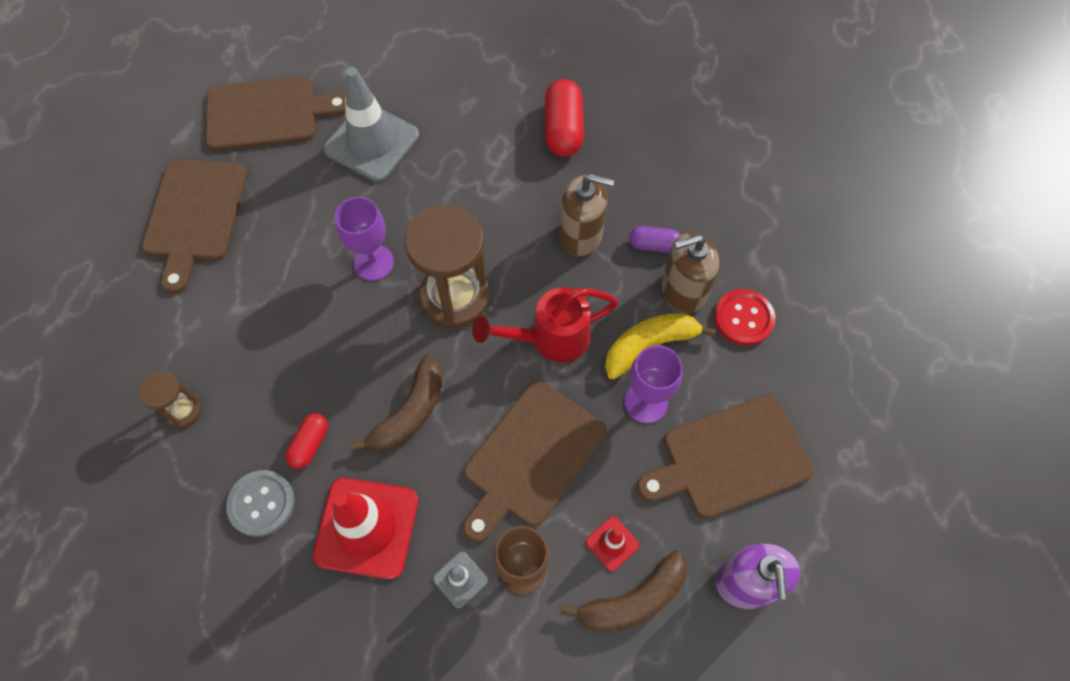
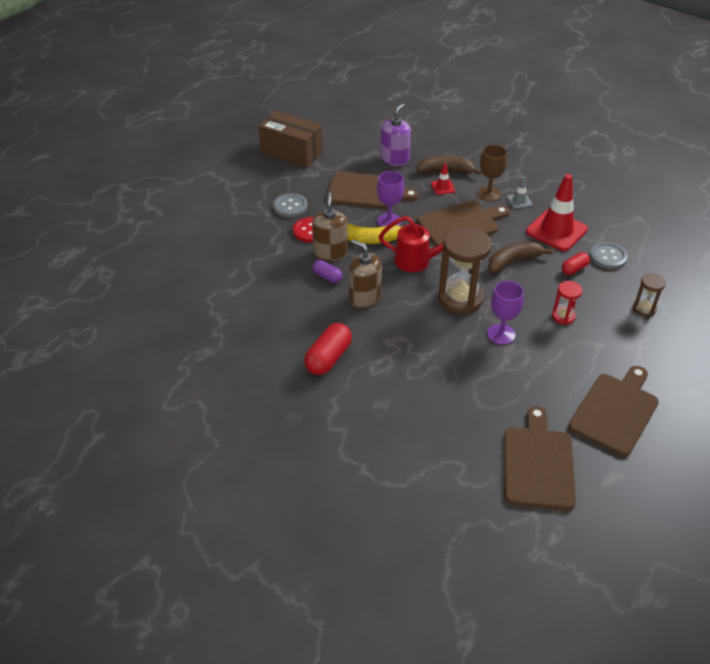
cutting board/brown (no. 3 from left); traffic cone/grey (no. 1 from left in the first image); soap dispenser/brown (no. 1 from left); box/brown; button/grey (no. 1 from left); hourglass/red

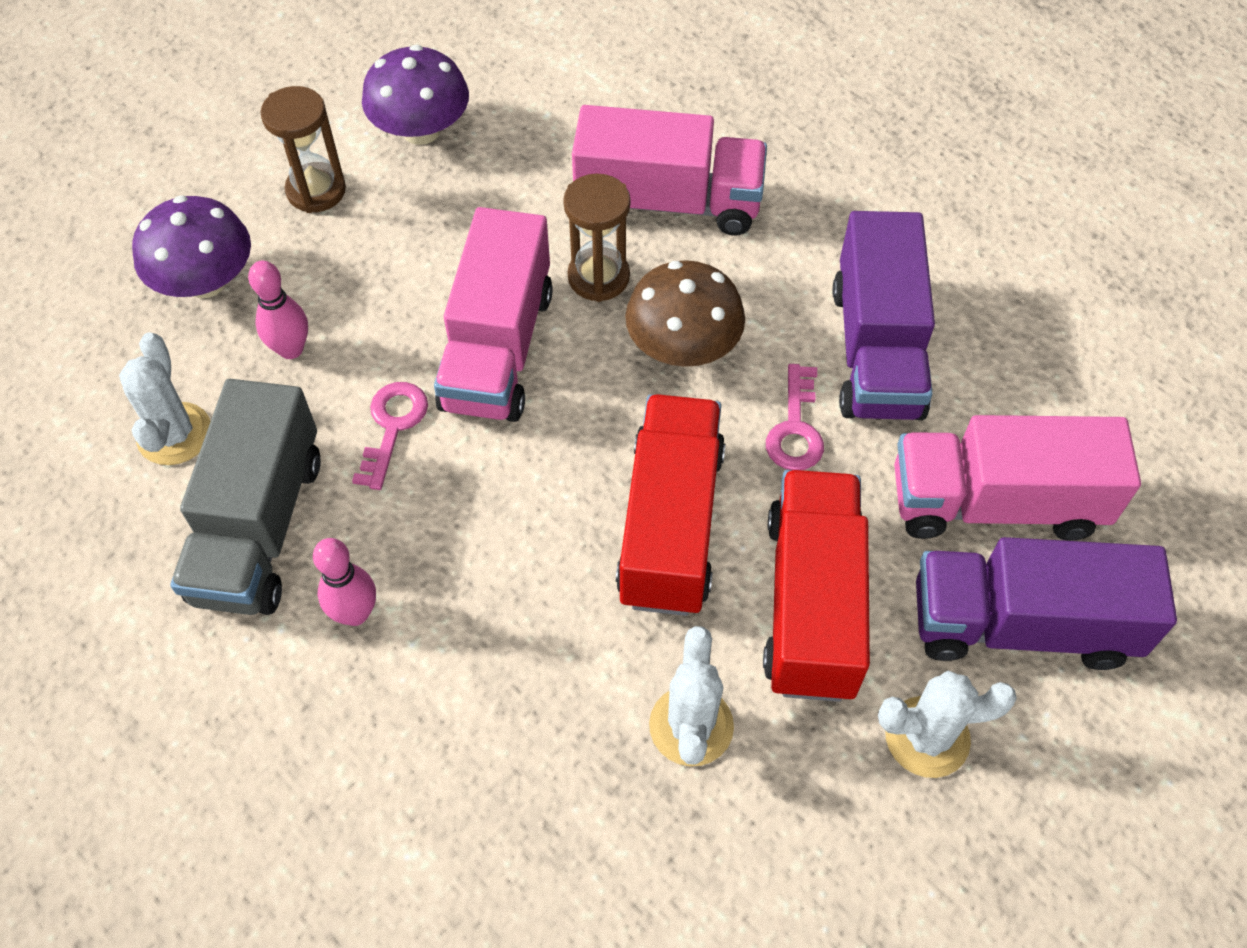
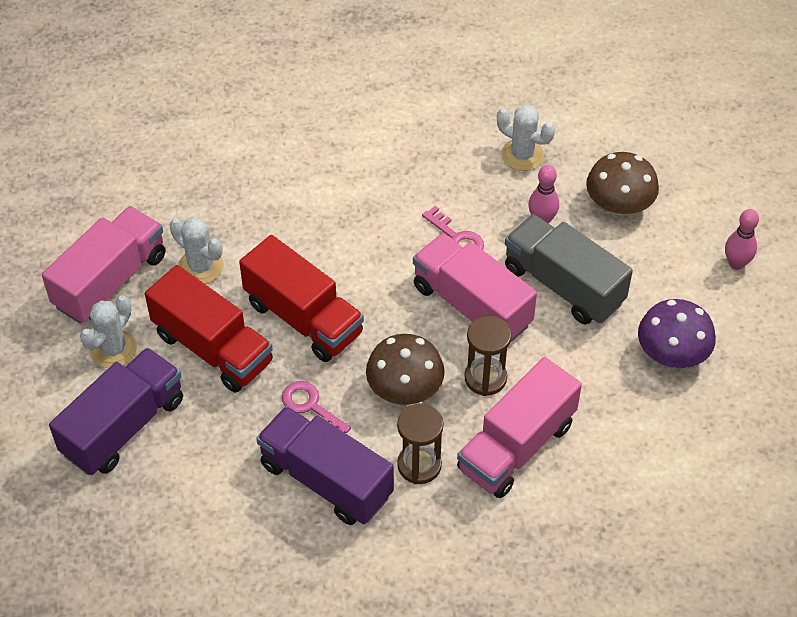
mushroom/brown (no. 2 from left); truck/grey; hourglass/brown (no. 1 from left); bowling pin/pink (no. 2 from left); truck/pink (no. 1 from left)

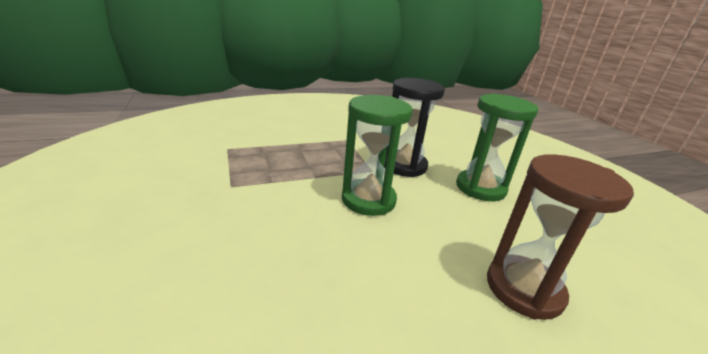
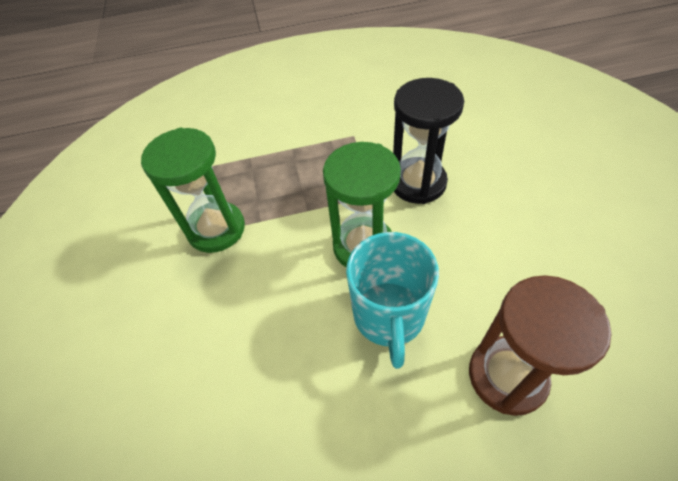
hourglass/green (no. 1 from left); mug/turquoise

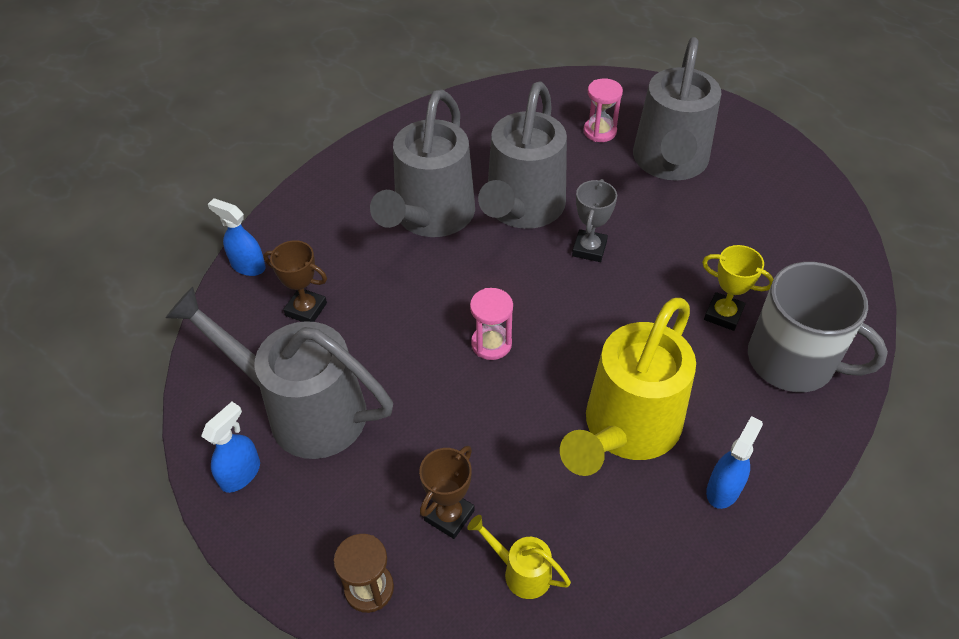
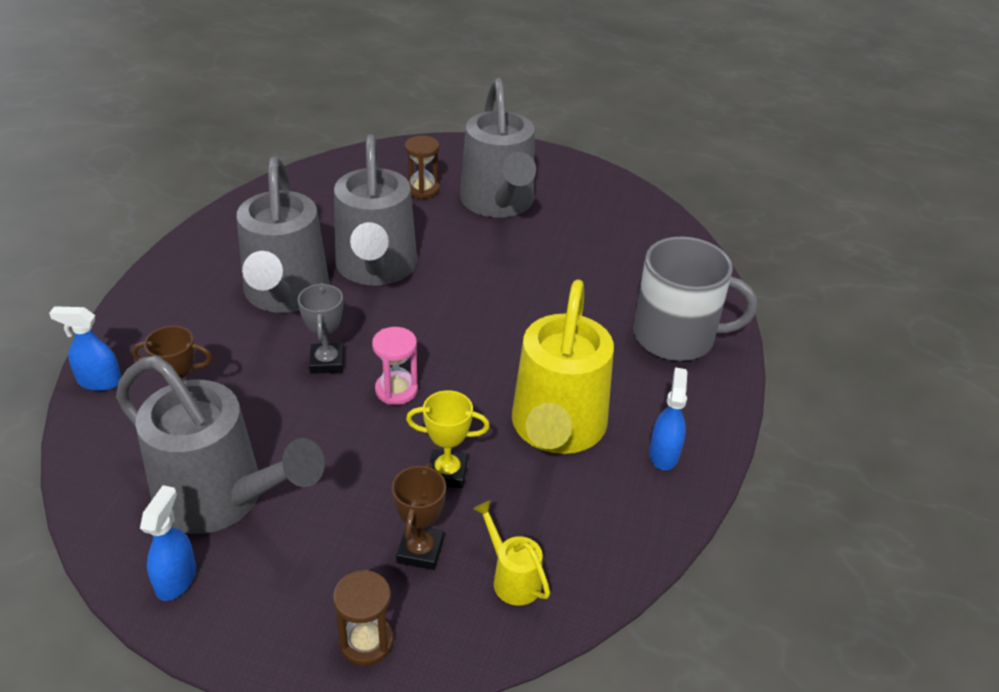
watering can/grey (no. 1 from left); watering can/yellow (no. 1 from left); trophy/grey; hourglass/brown (no. 2 from left); trophy/yellow

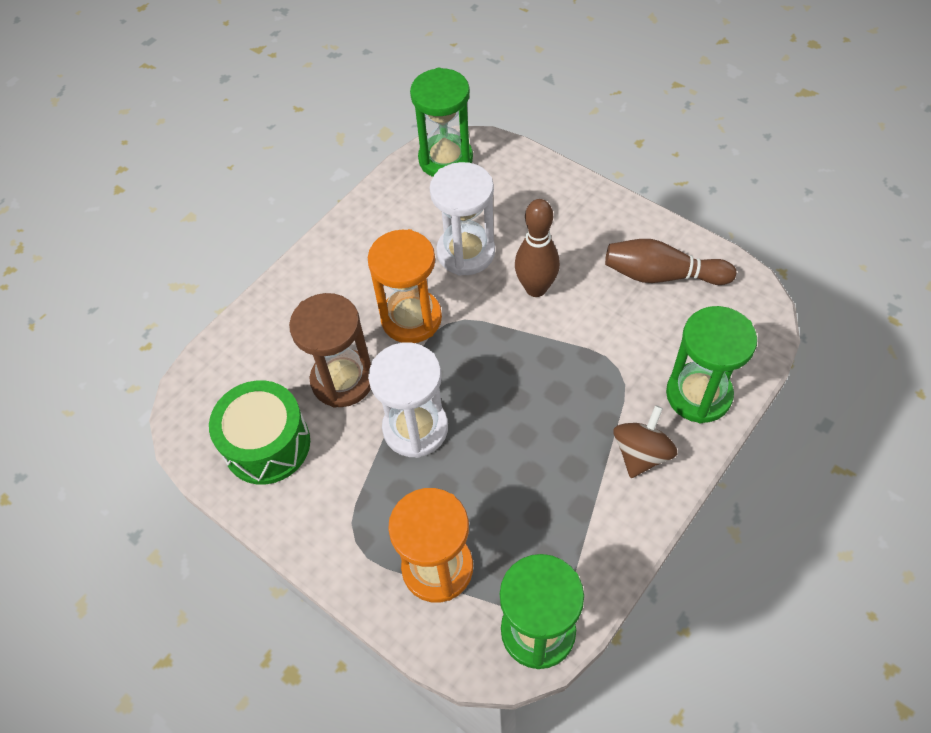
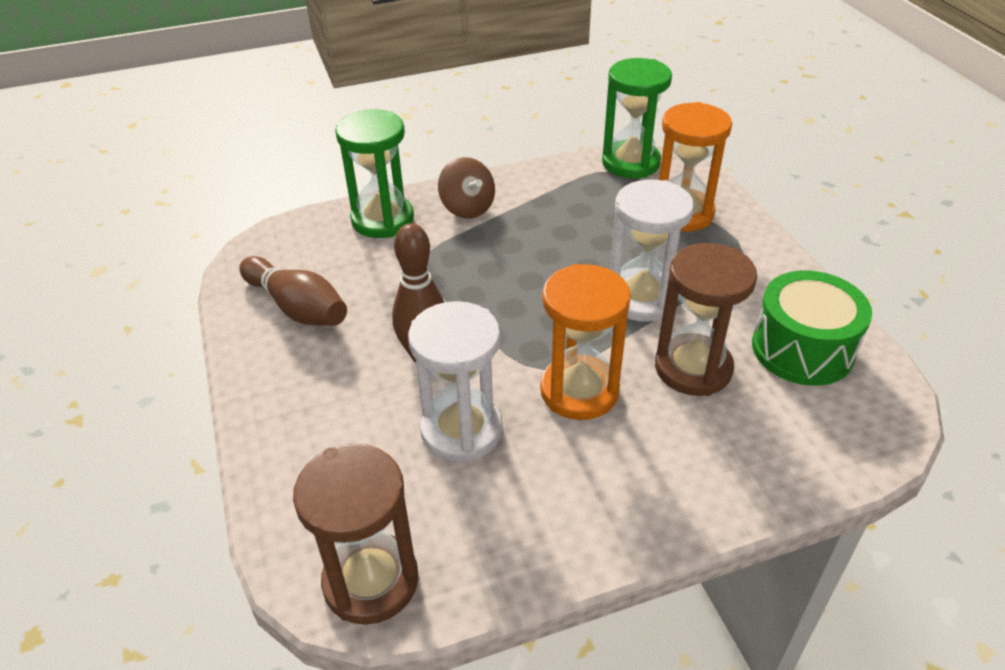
hourglass/brown (no. 1 from left); spinning top/brown

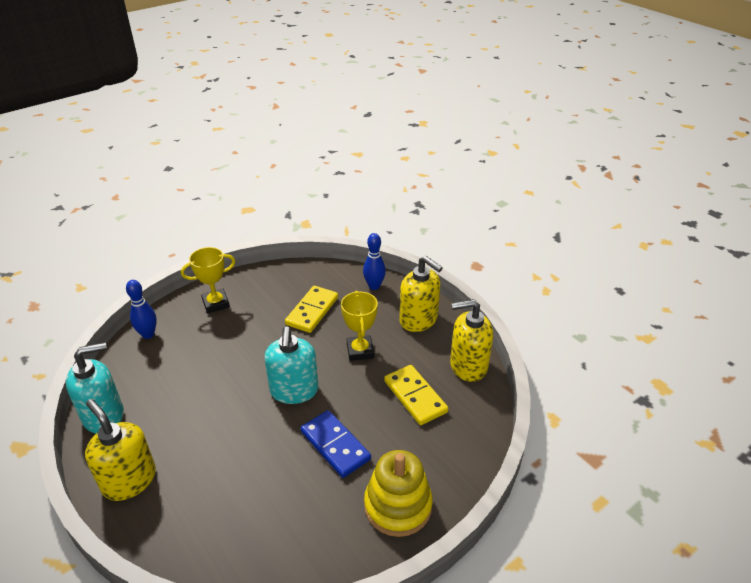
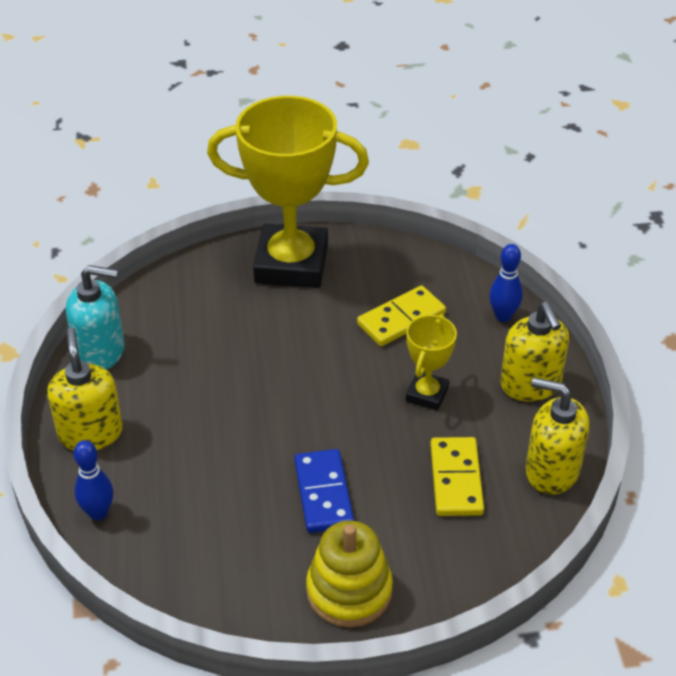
bowling pin/blue (no. 1 from left); trophy/yellow (no. 1 from left); soap dispenser/turquoise (no. 2 from left in the first image)

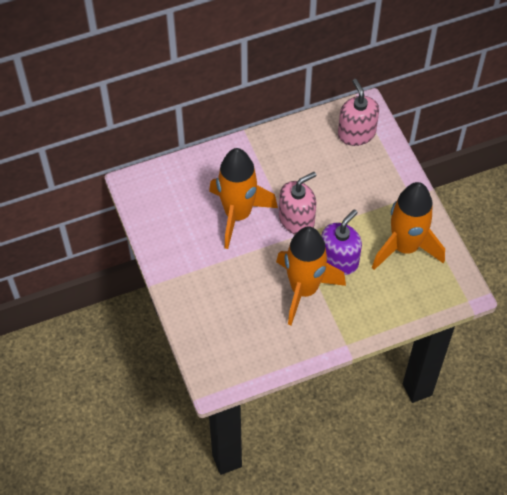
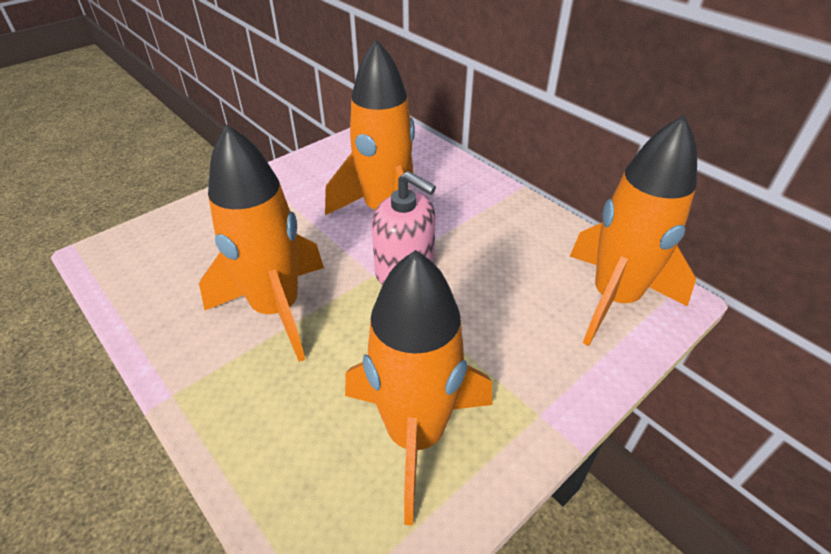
soap dispenser/purple; rocket/orange (no. 4 from left)

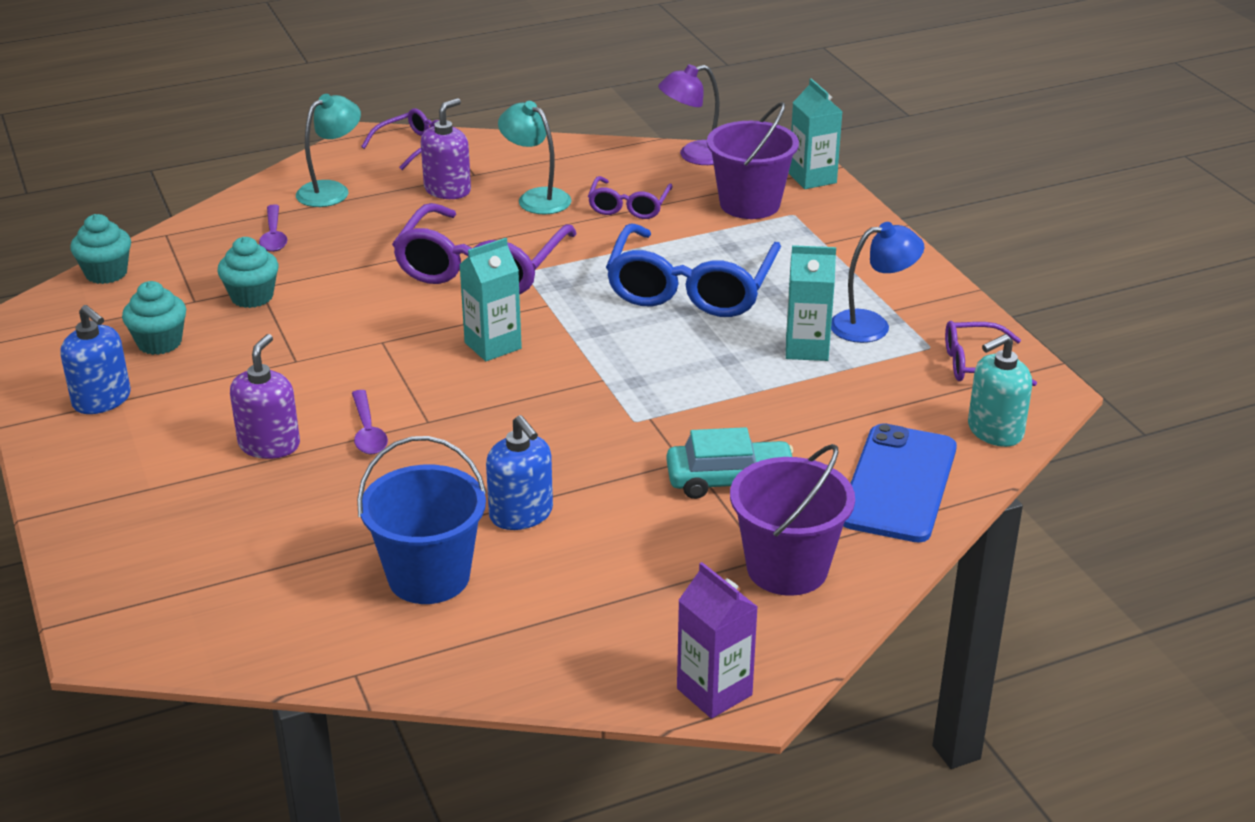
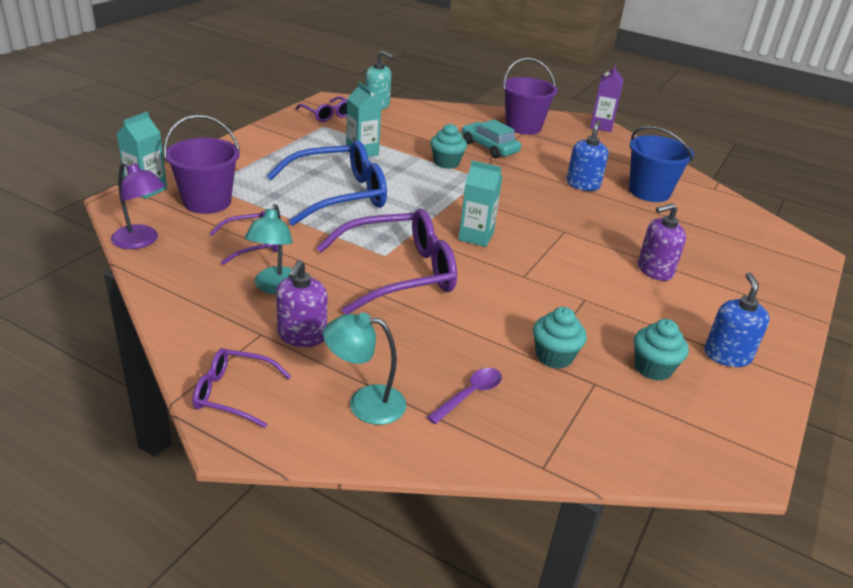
cupcake/turquoise (no. 1 from left); spoon/purple (no. 2 from left in the first image); soap dispenser/purple (no. 1 from left); lamp/blue; phone/blue

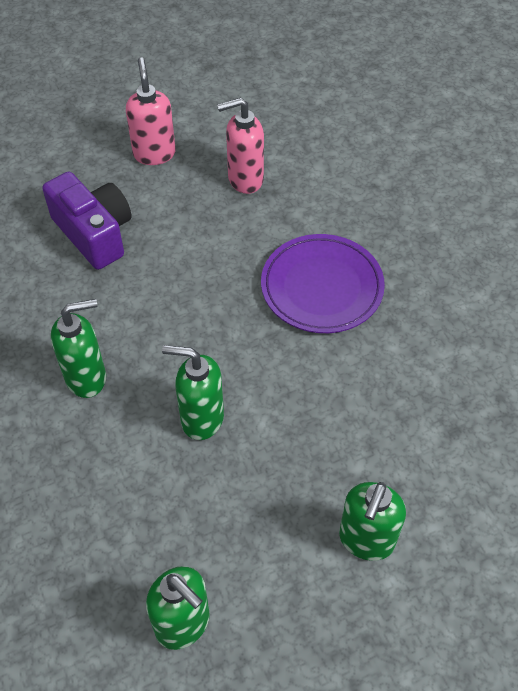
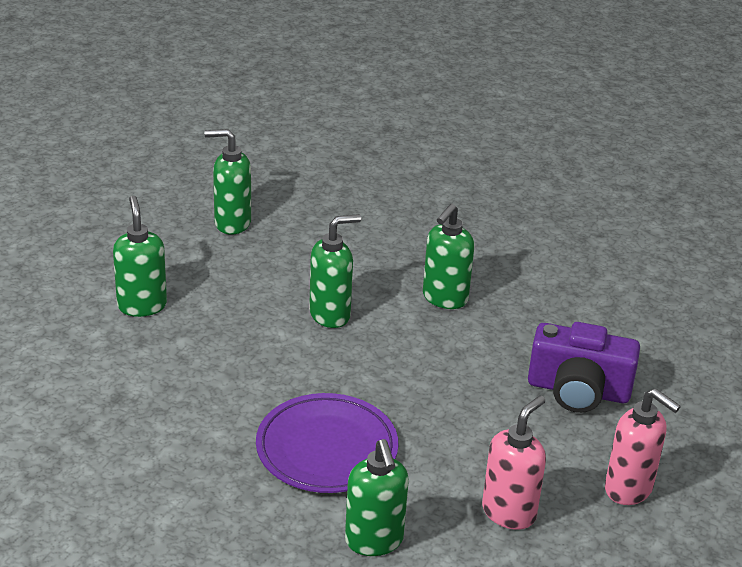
soap dispenser/green (no. 4 from left)

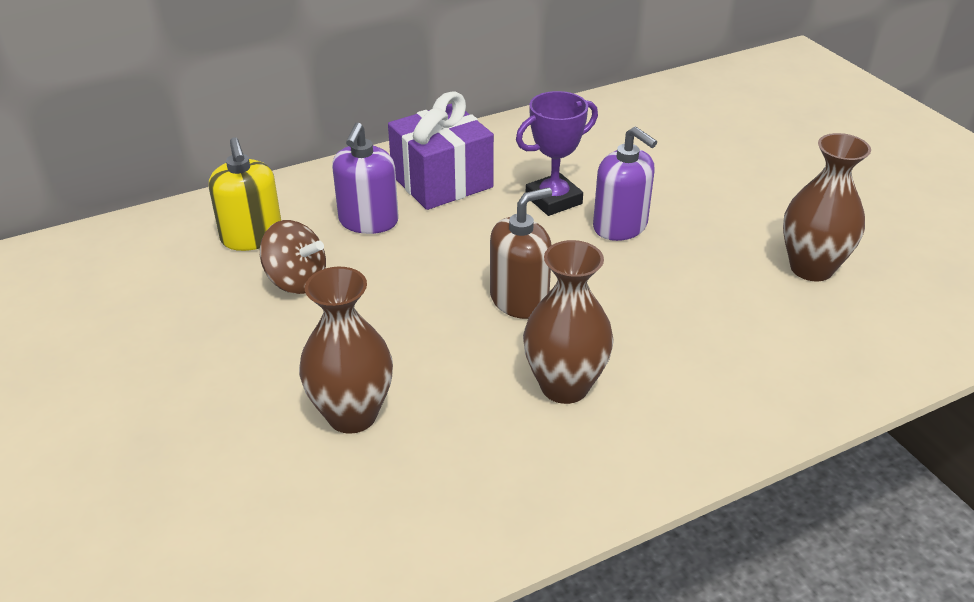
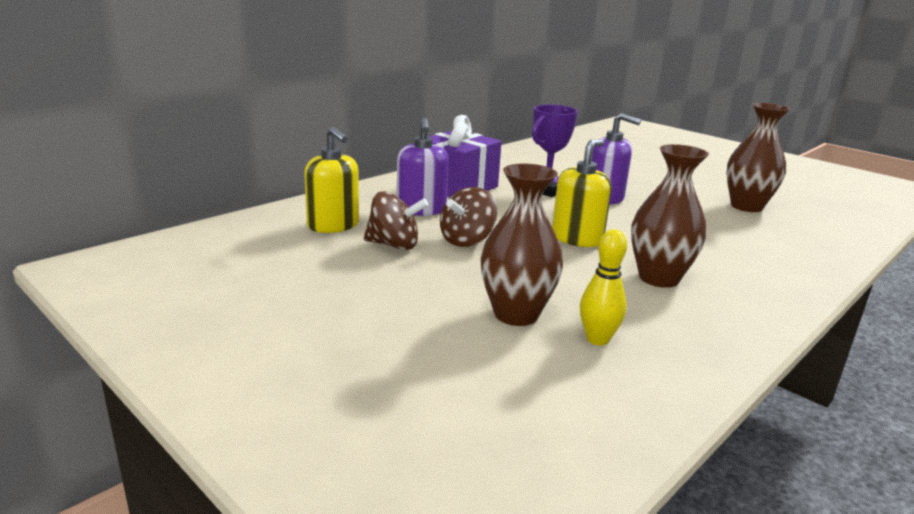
soap dispenser/yellow (no. 2 from left); spinning top/brown (no. 2 from left); bowling pin/yellow

